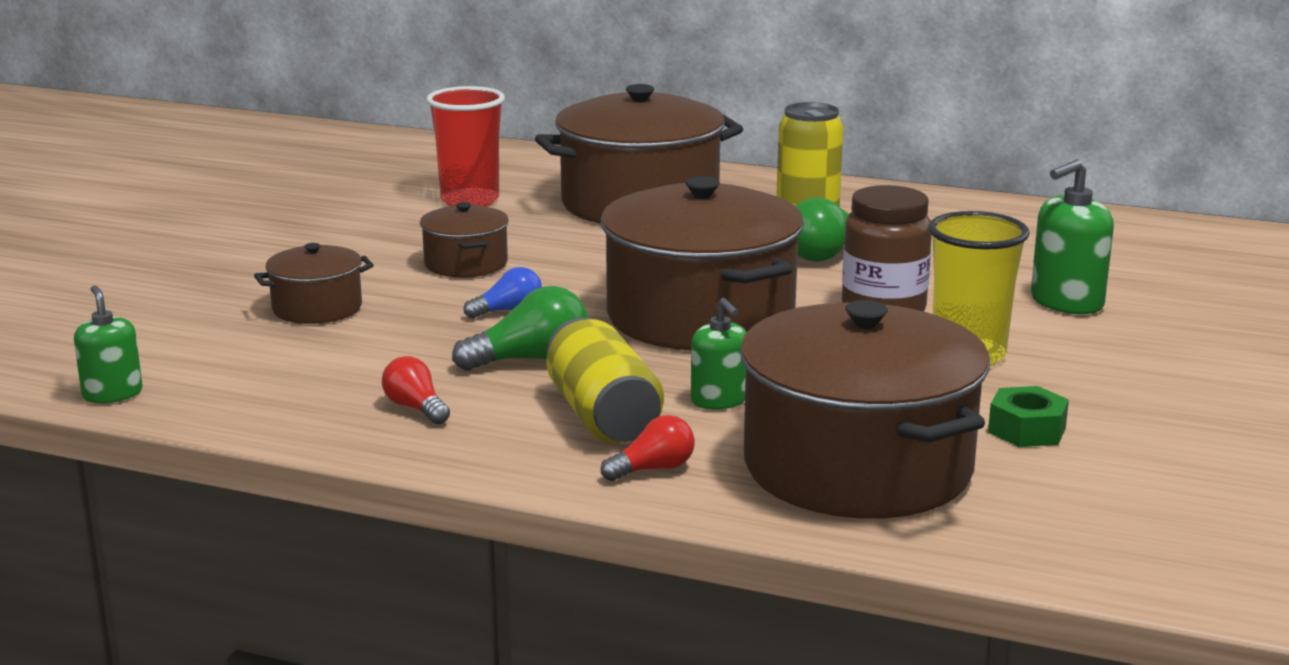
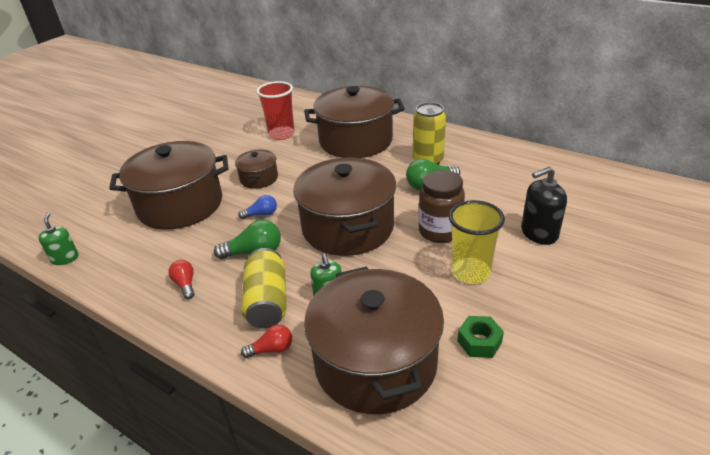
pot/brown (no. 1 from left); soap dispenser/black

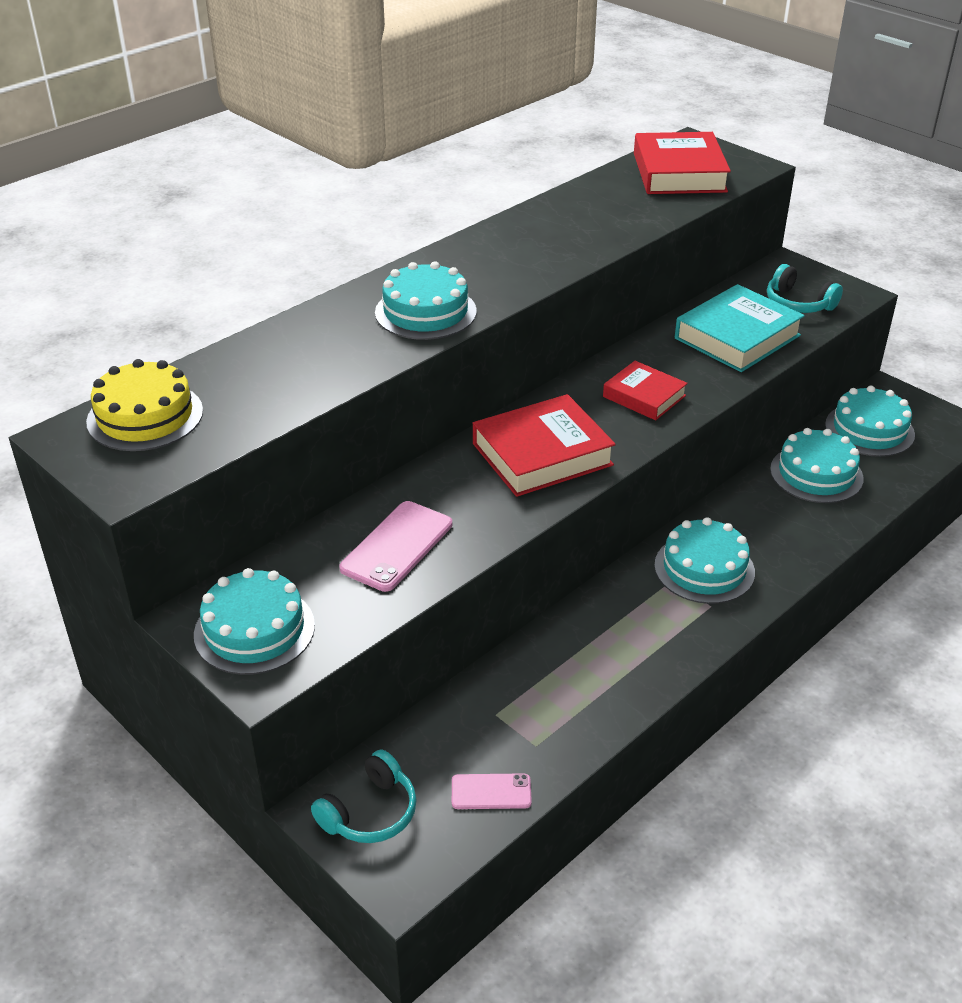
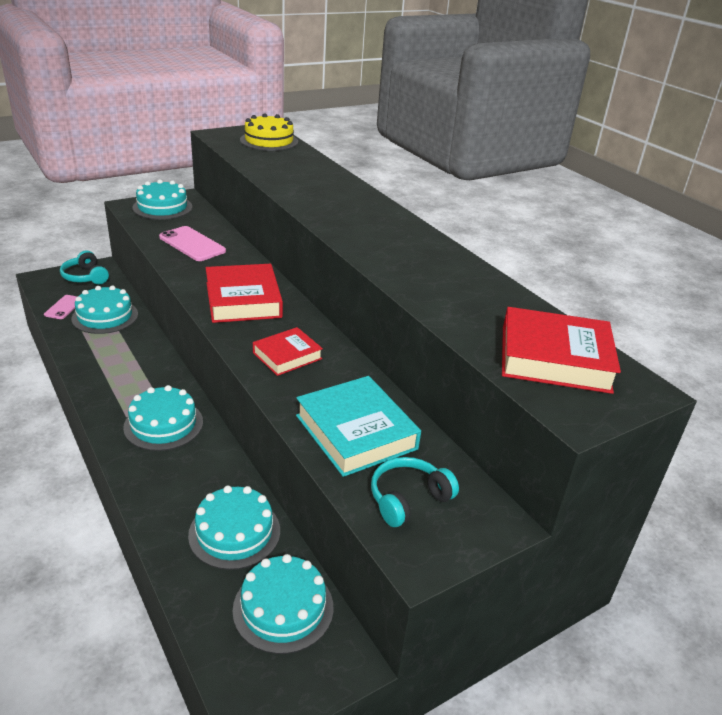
cake/turquoise (no. 1 from left)

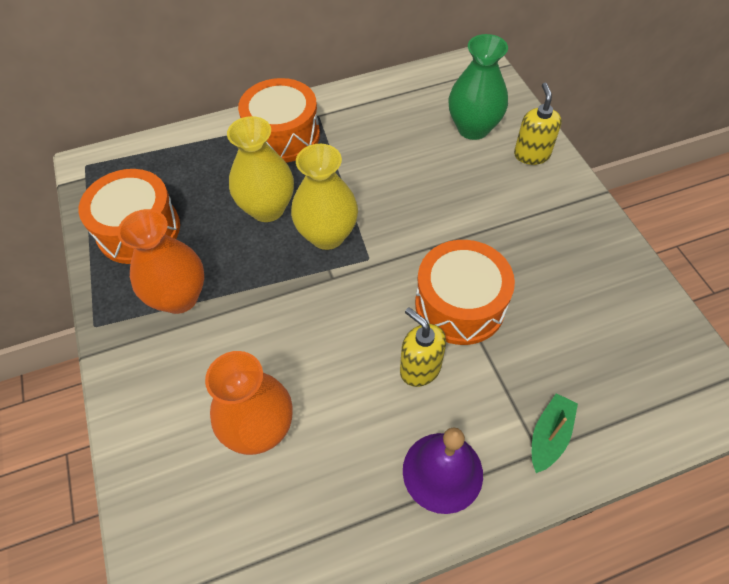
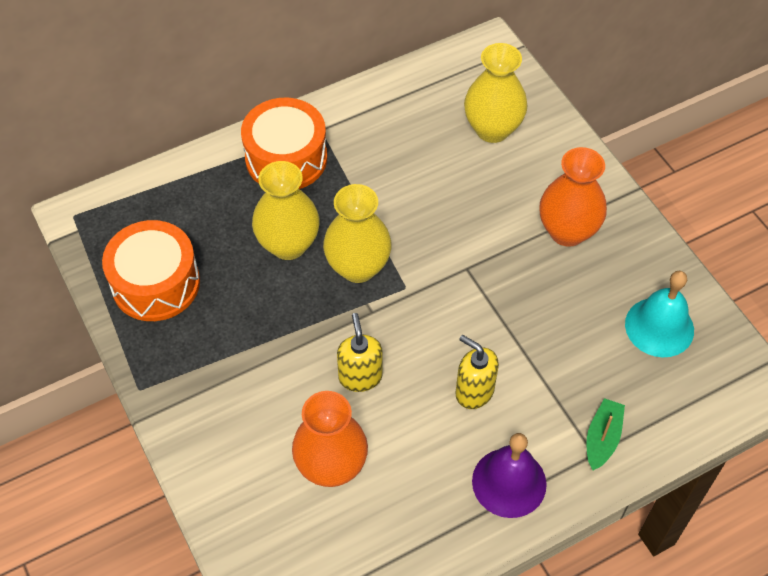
vase/orange (no. 2 from left); drum/orange (no. 3 from left in the first image); vase/yellow (no. 3 from left); soap dispenser/yellow (no. 1 from left); bell/turquoise

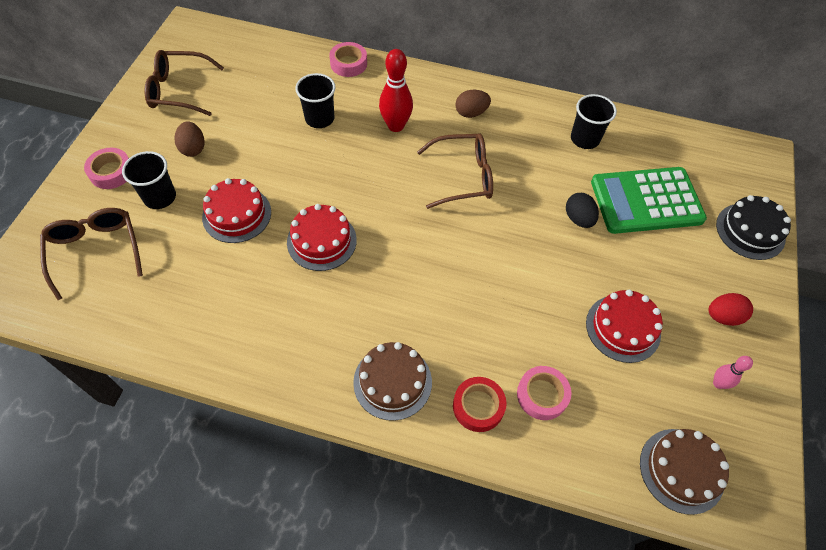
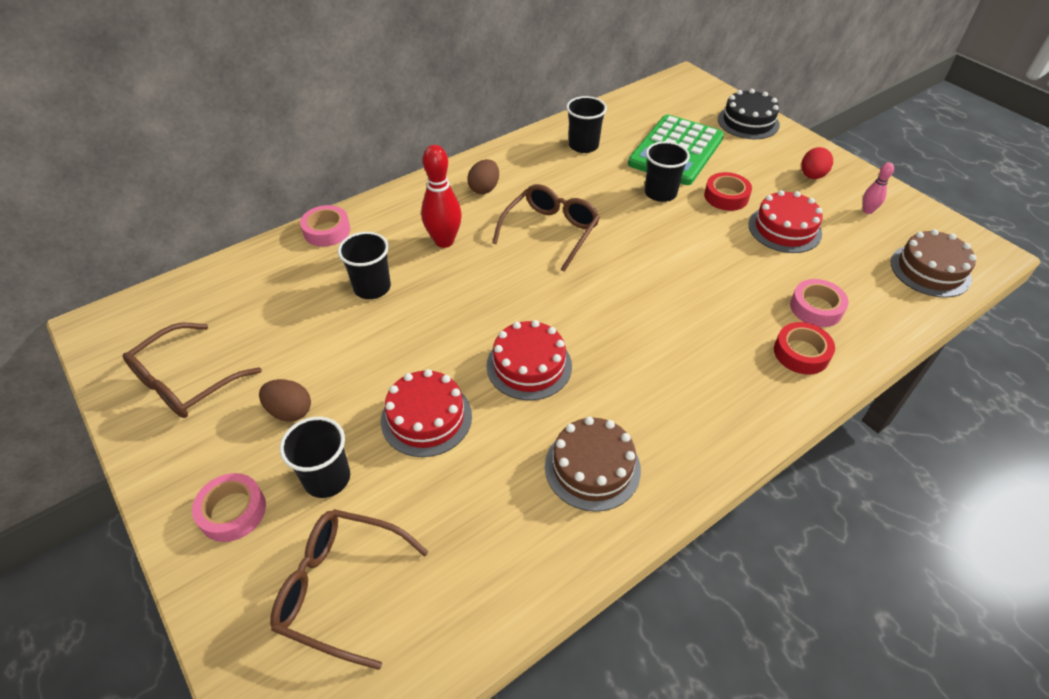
cake/brown (no. 1 from left); cup/black (no. 4 from left); tape/red (no. 1 from left)

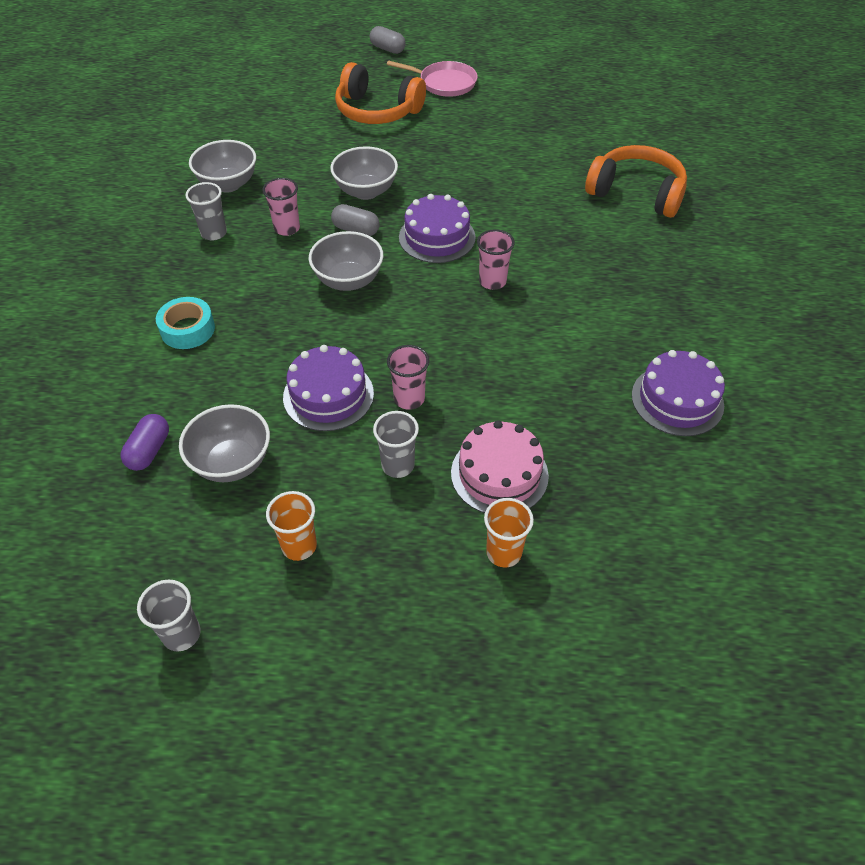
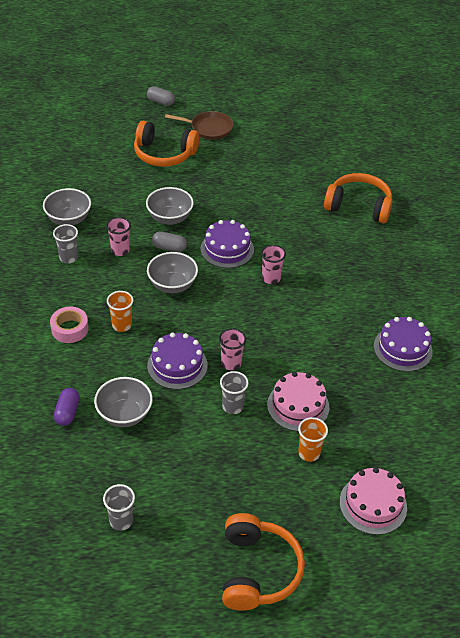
tape/pink; cup/orange (no. 1 from left); pan/brown; headphones/orange (no. 2 from left); cake/pink (no. 2 from left)

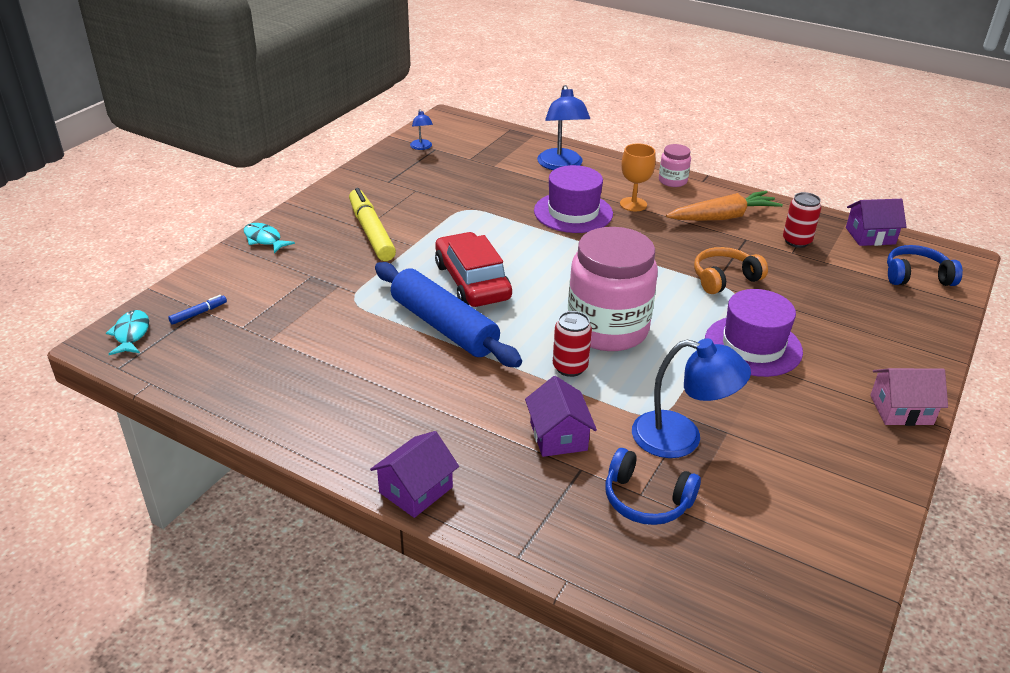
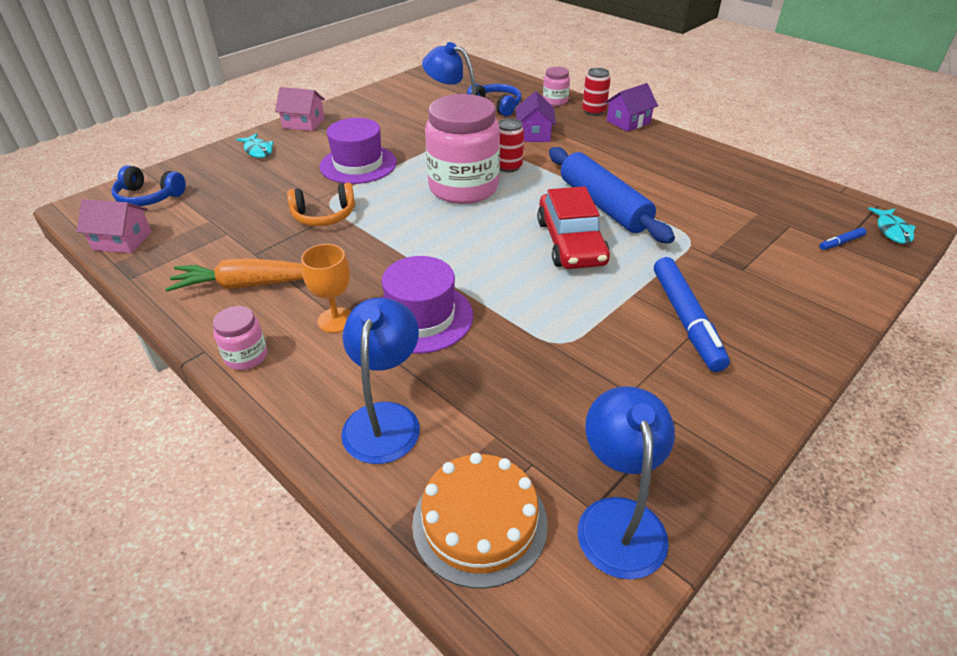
fish/turquoise (no. 1 from left); marker/blue (no. 1 from left); lamp/blue (no. 3 from left); can/red (no. 2 from left); house/pink (no. 1 from left); cake/orange; jar/pink (no. 3 from left)

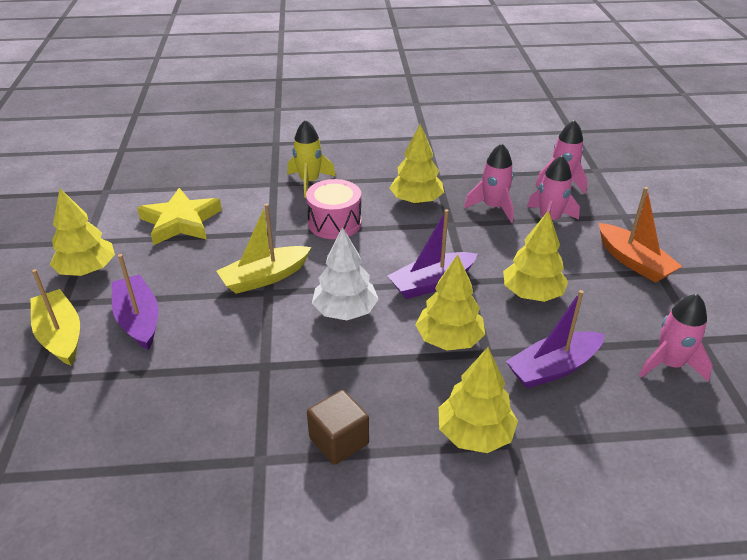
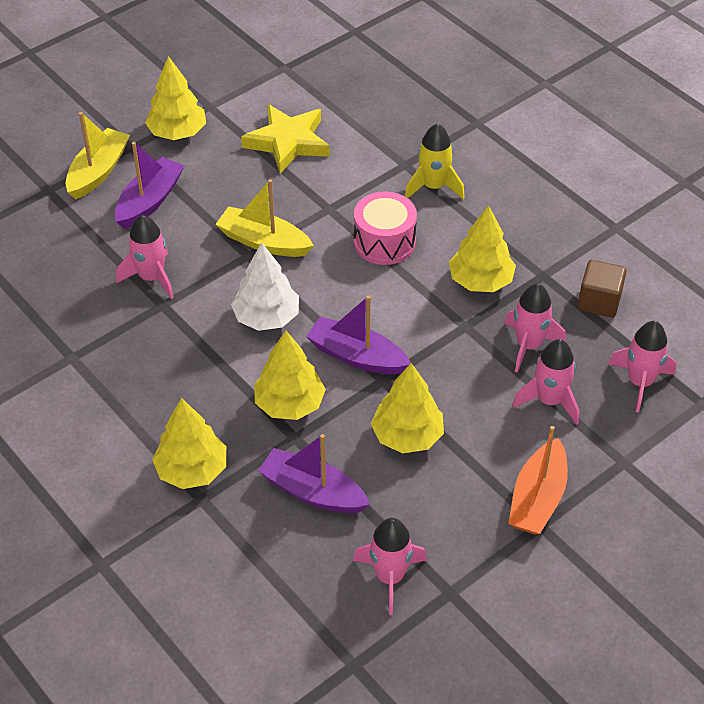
cube/brown; rocket/pink (no. 1 from left)

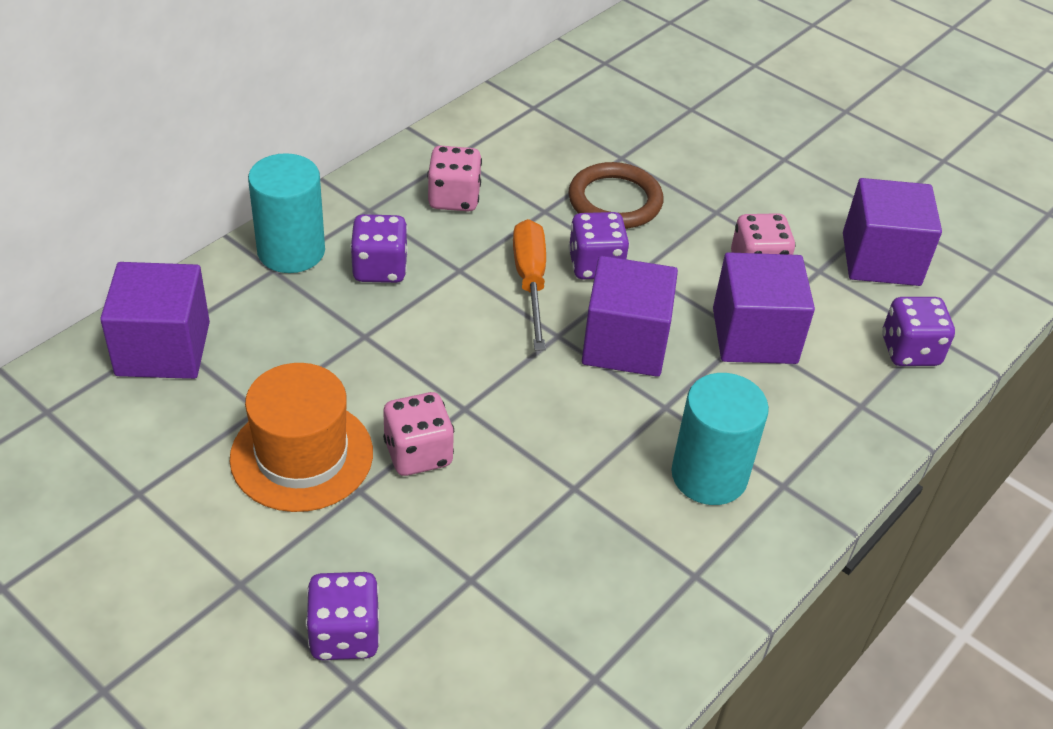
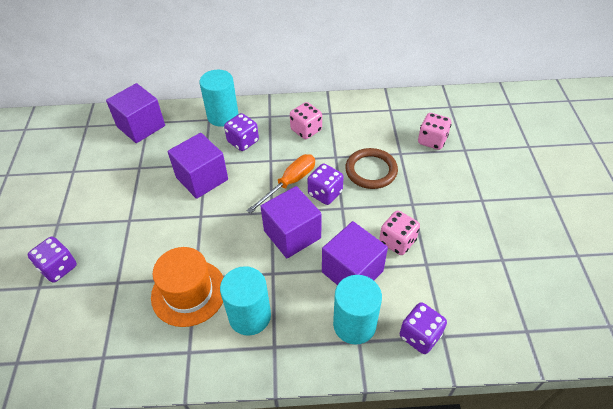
hat/orange; dice/pink (no. 3 from left); cube/purple (no. 2 from left); cylinder/turquoise (no. 3 from left)

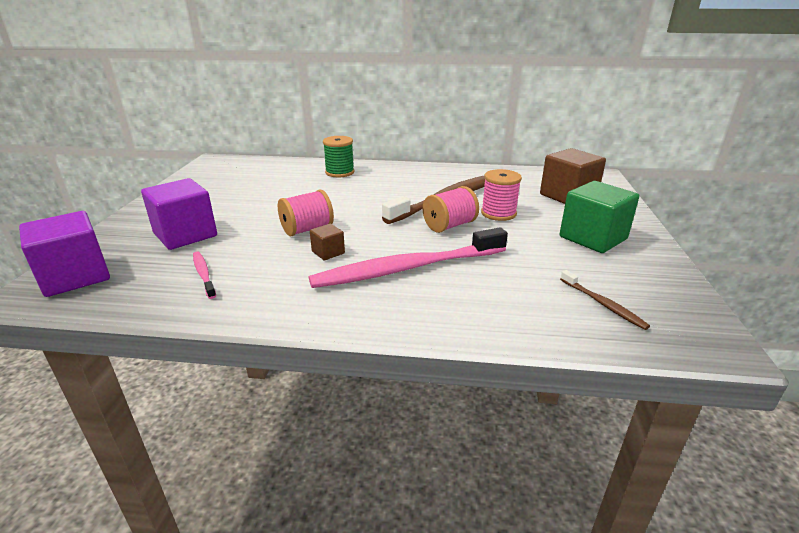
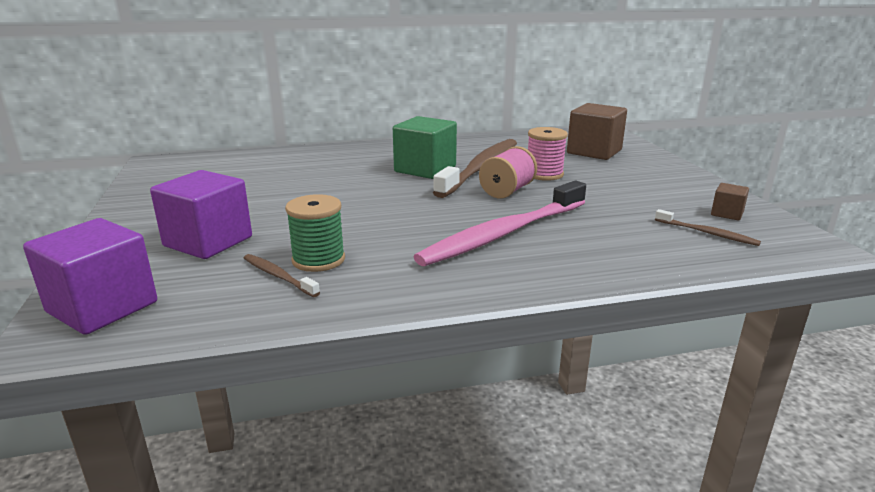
toothbrush/brown (no. 1 from left); spool/pink (no. 1 from left in the first image); cube/brown (no. 2 from left); spool/green; cube/green

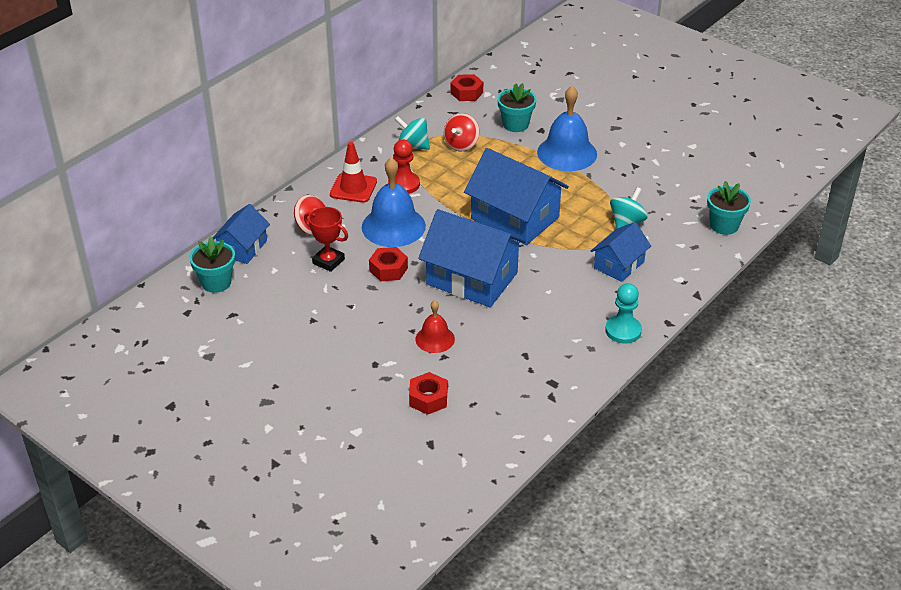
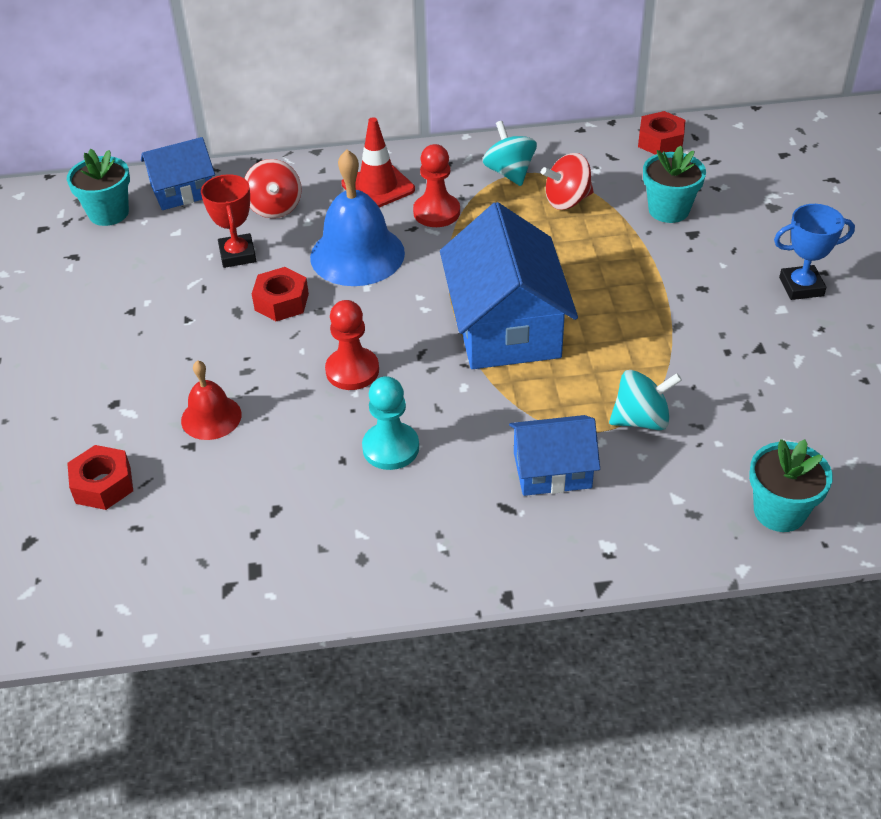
pawn/red (no. 1 from left); bell/blue (no. 2 from left in the first image); pawn/turquoise; trophy/blue

